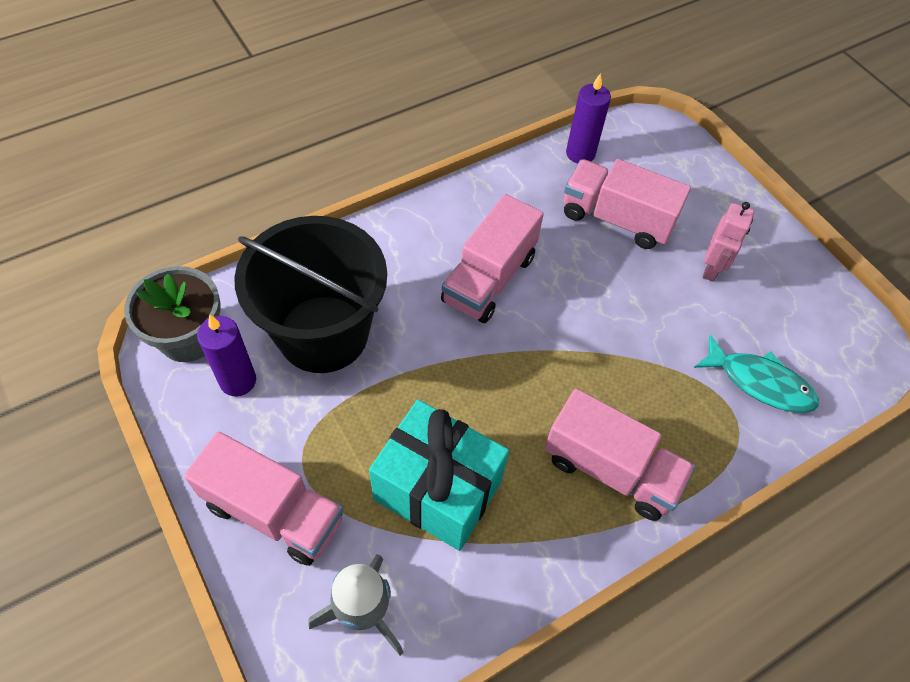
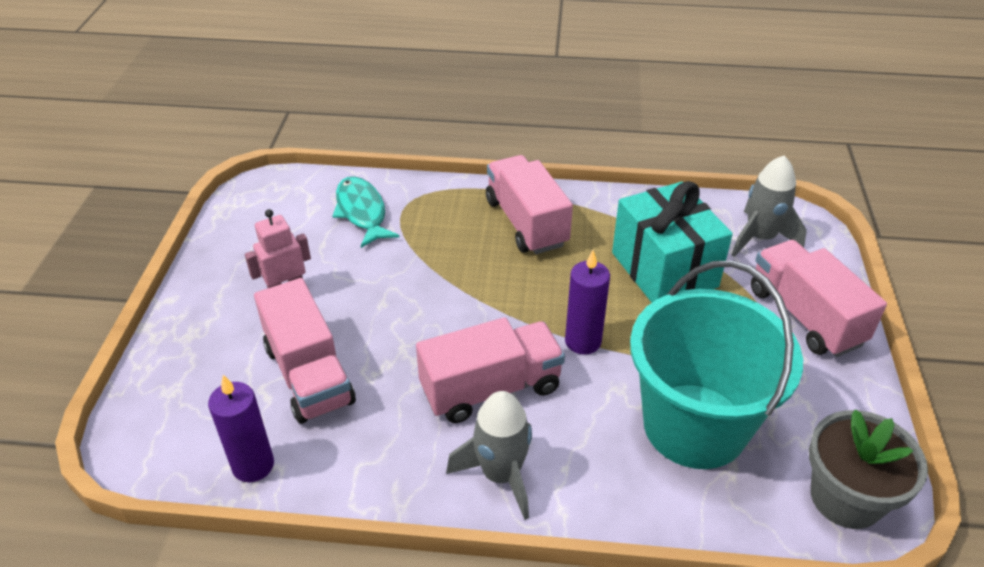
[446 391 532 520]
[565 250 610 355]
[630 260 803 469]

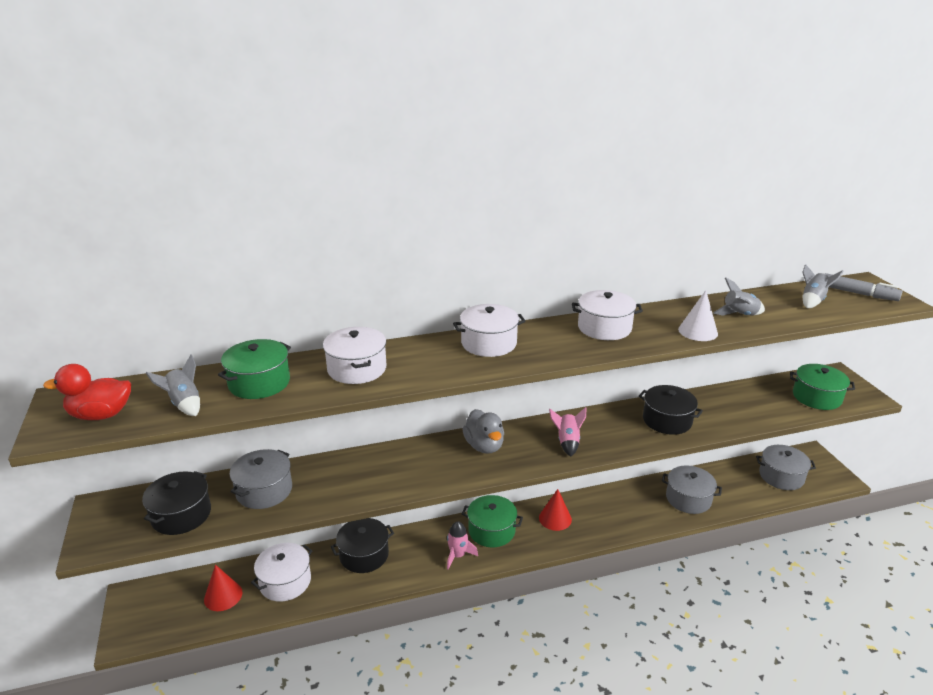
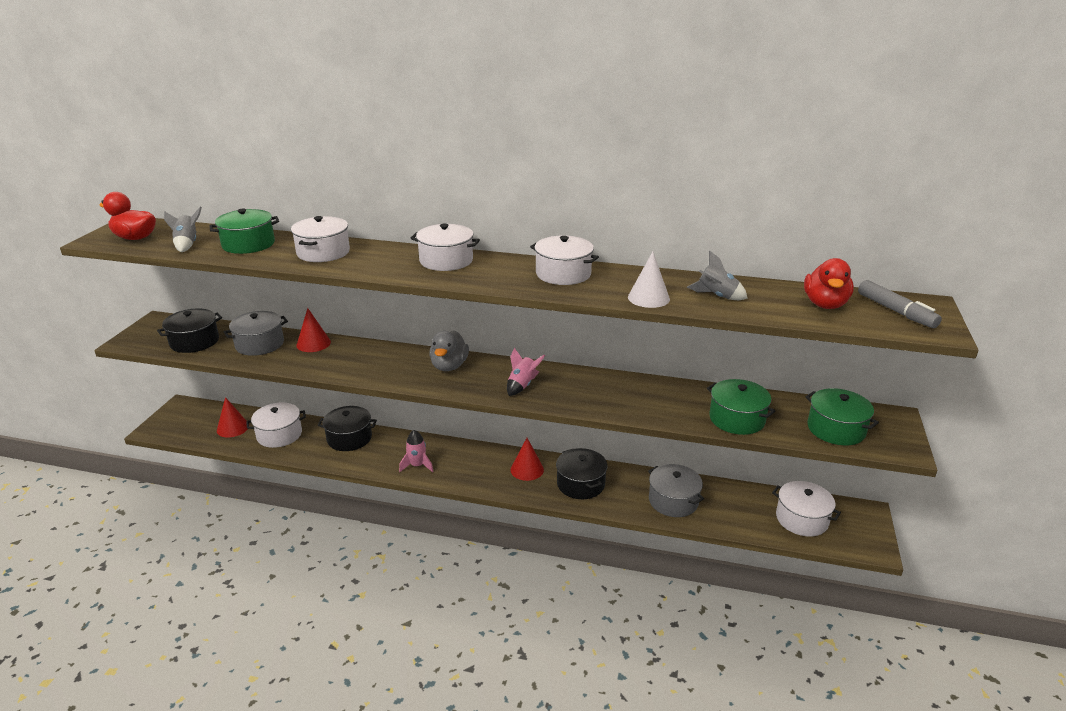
[296 308 331 352]
[556 448 608 499]
[707 379 776 435]
[772 481 841 536]
[804 258 854 309]

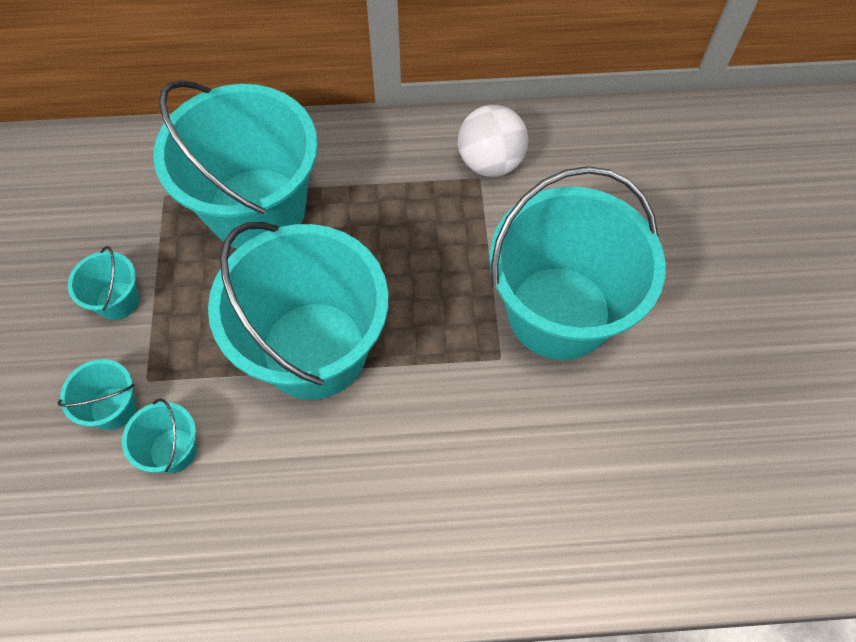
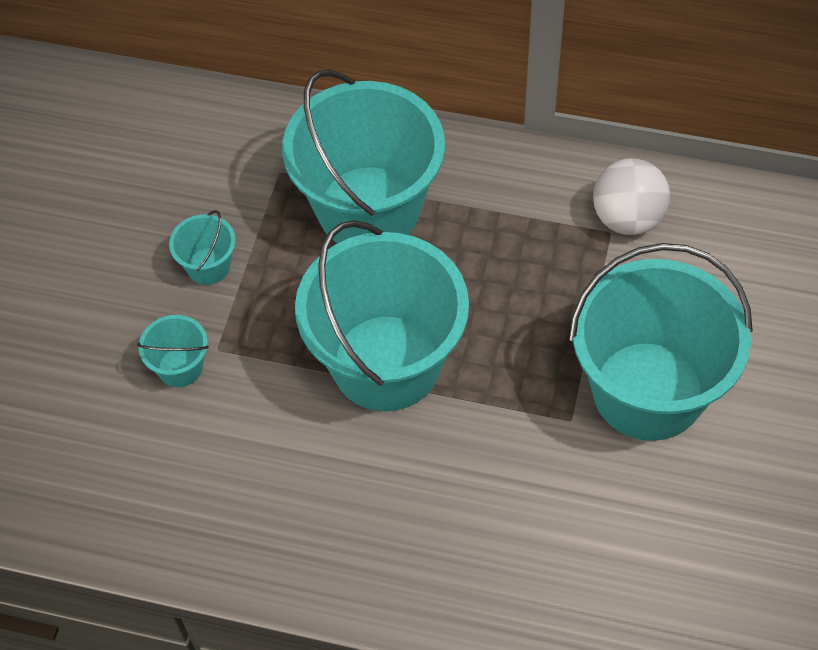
[122 398 197 473] (first image)

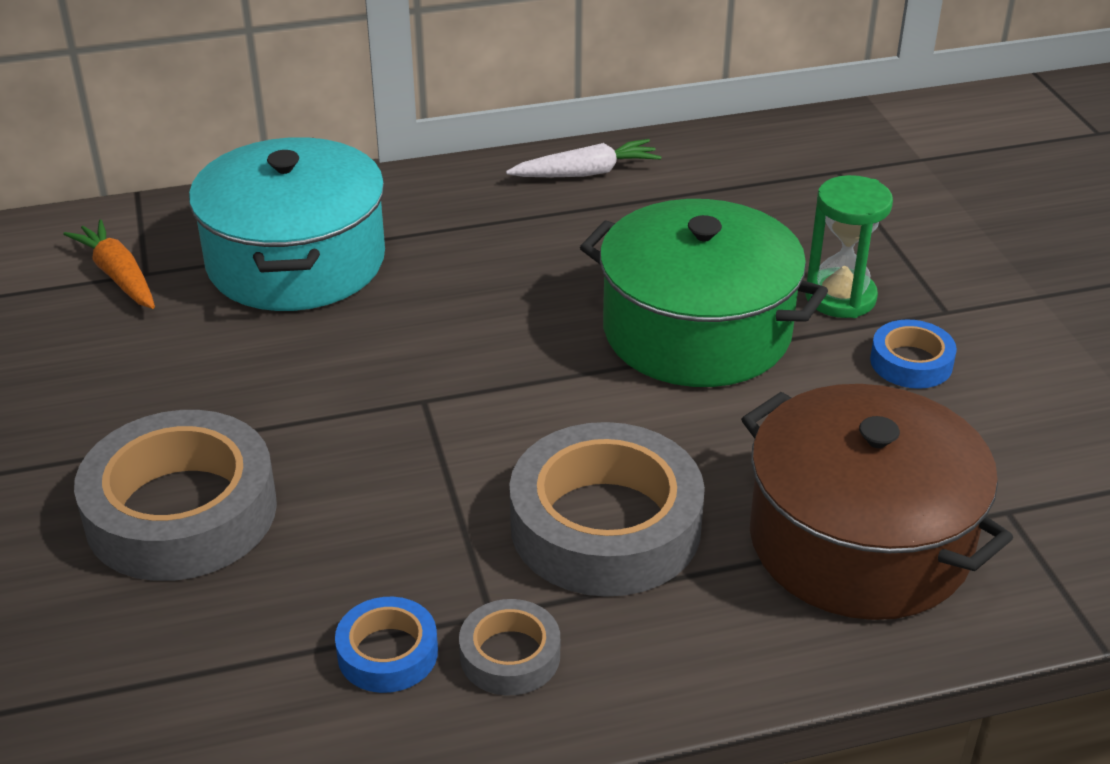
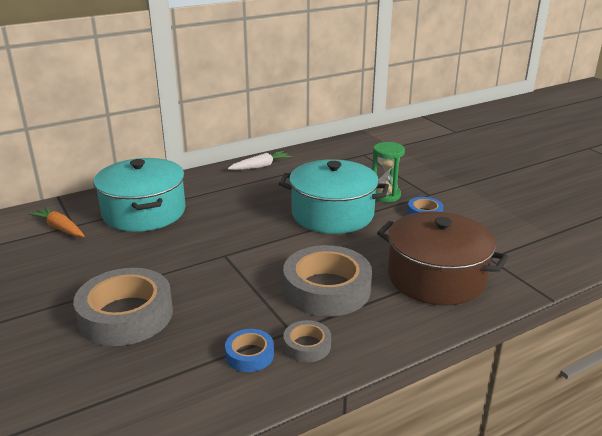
[279 159 389 234]

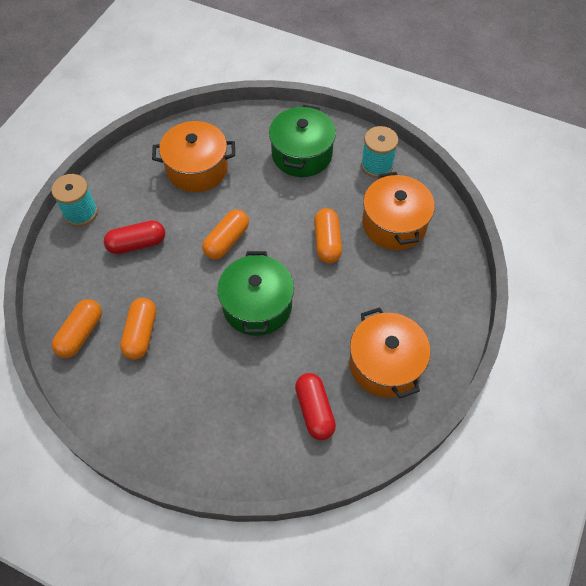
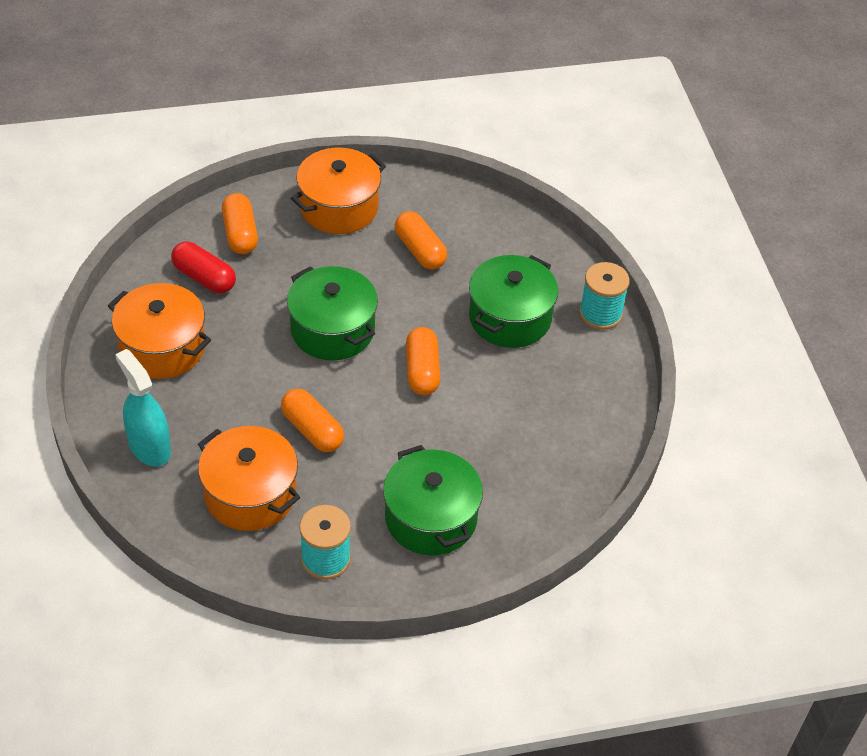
[115 349 171 467]
[222 193 258 254]
[291 148 386 234]
[469 255 558 348]

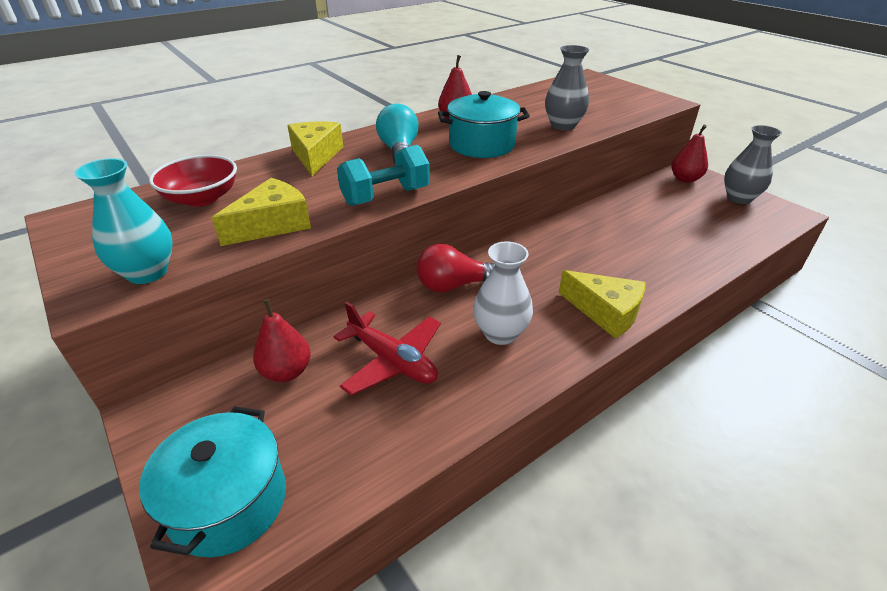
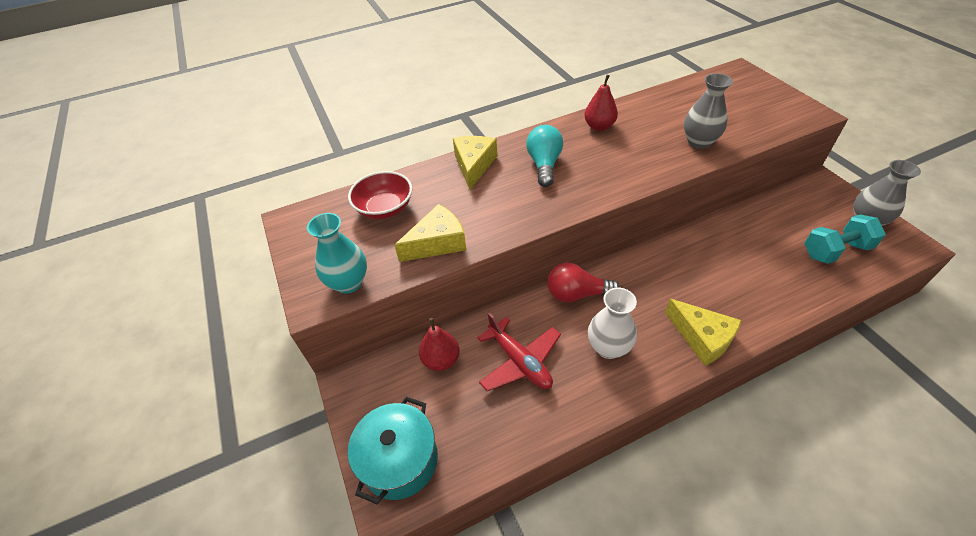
[804 214 886 264]
[438 91 530 158] (first image)
[671 125 708 183] (first image)

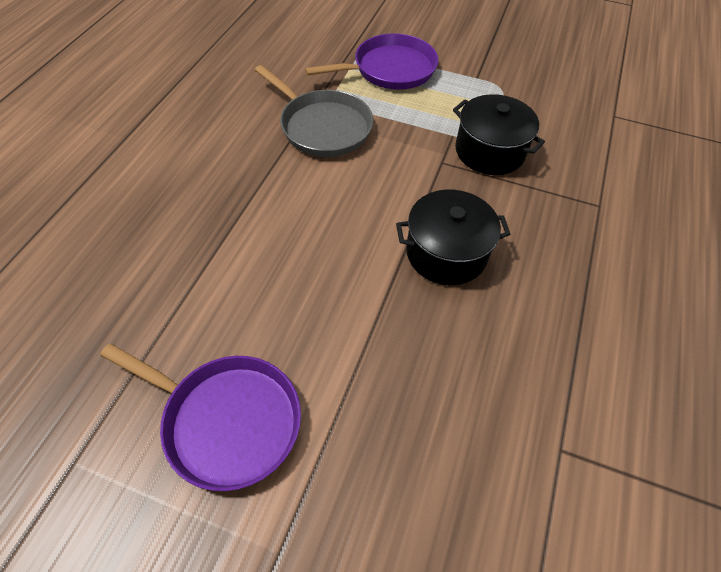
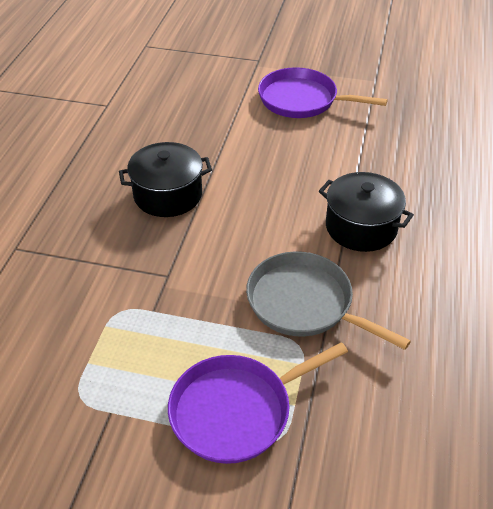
[319 172 414 252]

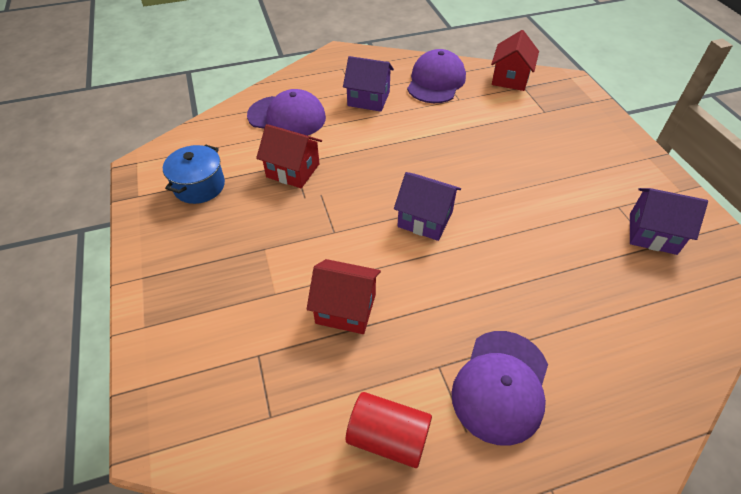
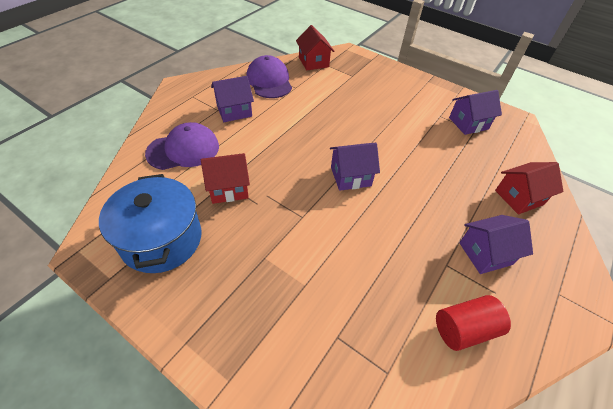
[99 174 202 273]
[459 215 533 274]
[495 162 563 215]

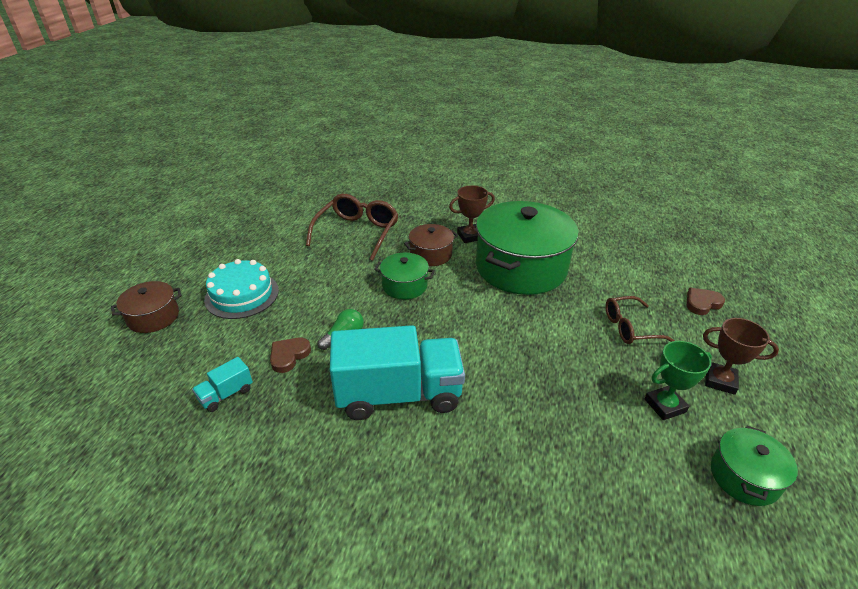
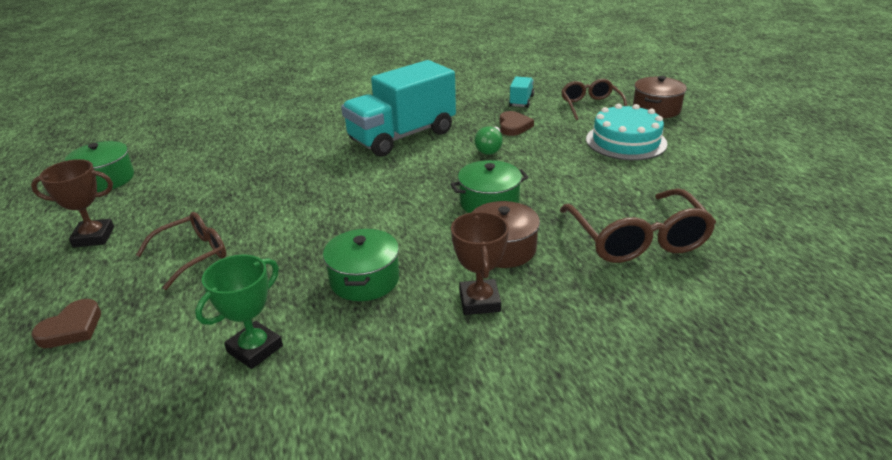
[195 254 283 369]
[323 229 399 301]
[451 212 509 315]
[561 79 627 120]

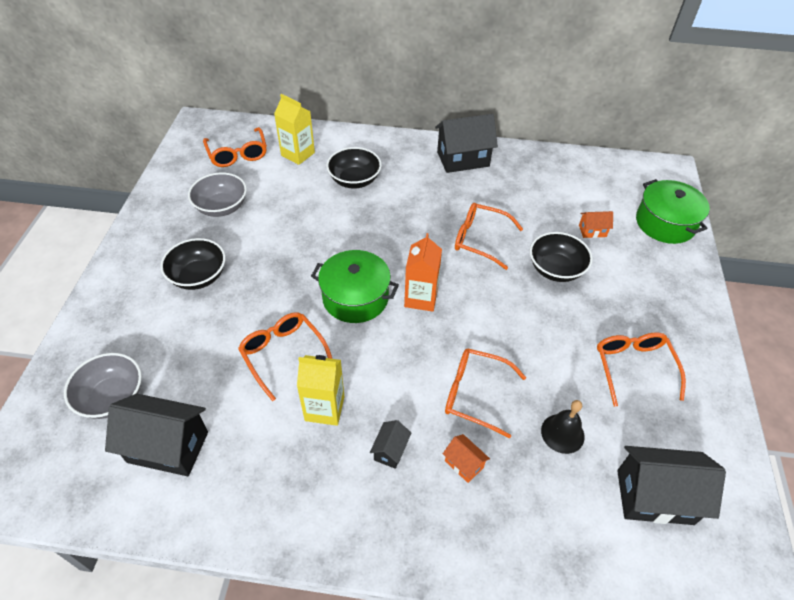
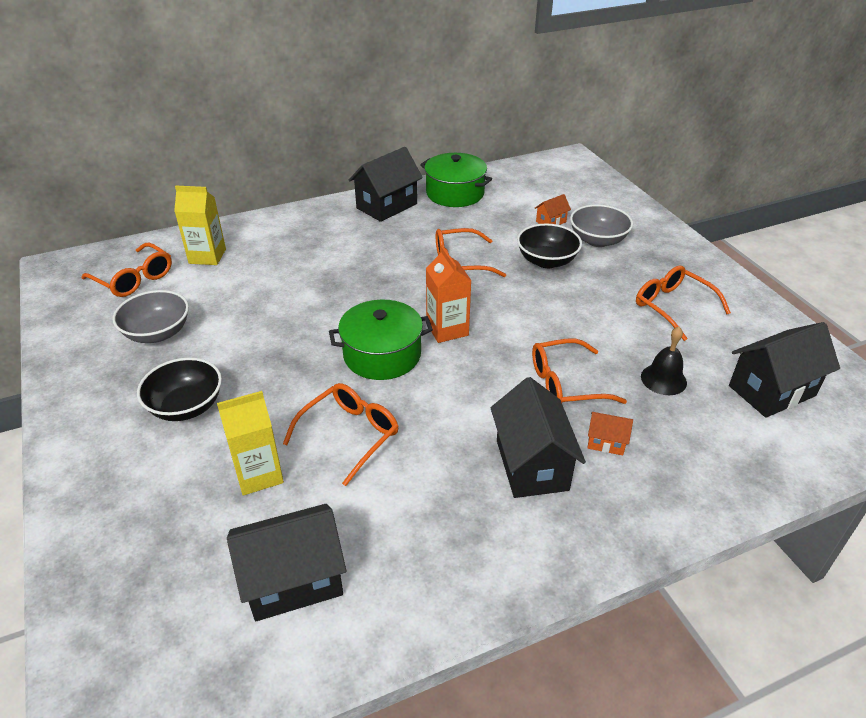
[217 391 284 496]
[283 383 399 486]
[420 153 492 207]
[491 377 586 498]
[570 204 633 247]
[326 147 382 188] (first image)

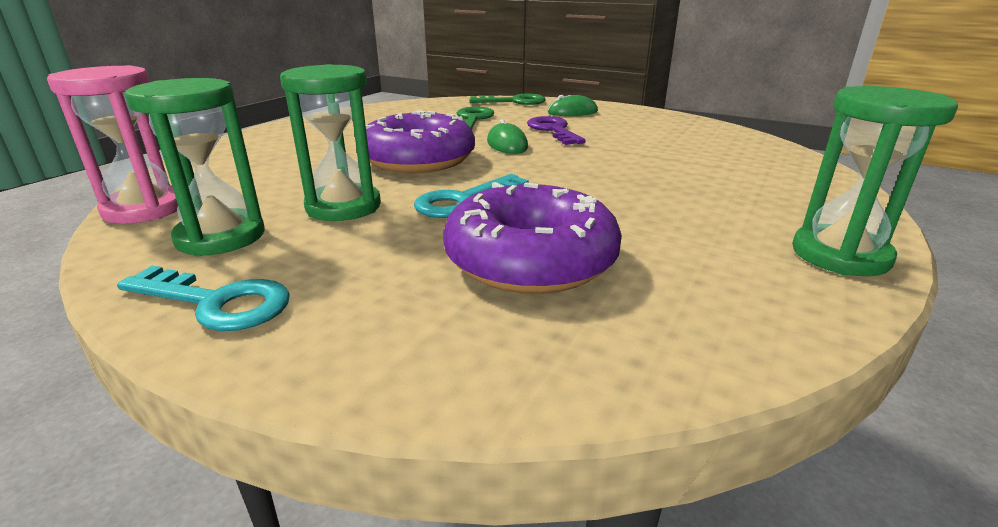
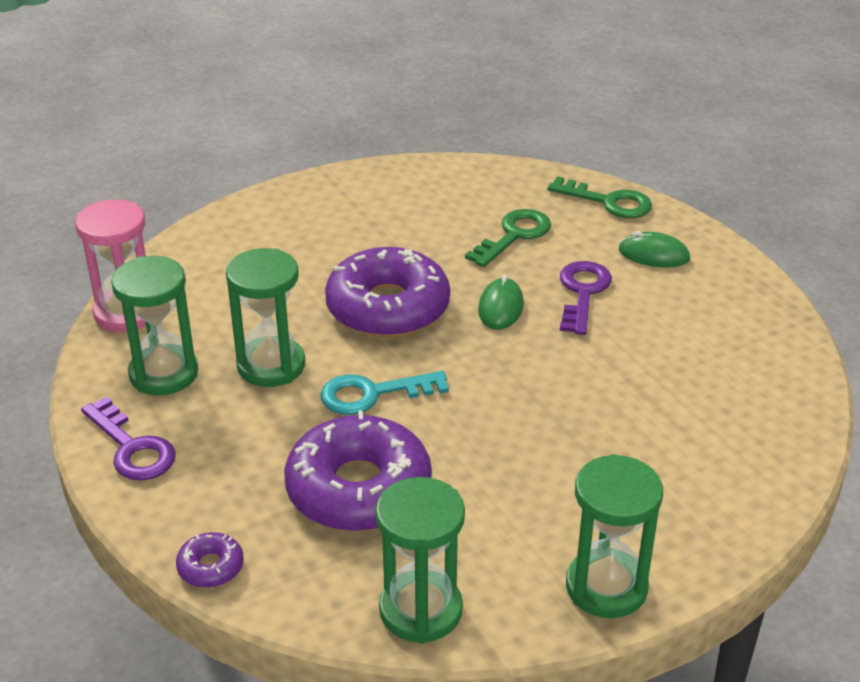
[81 396 176 480]
[176 532 244 588]
[376 477 465 643]

